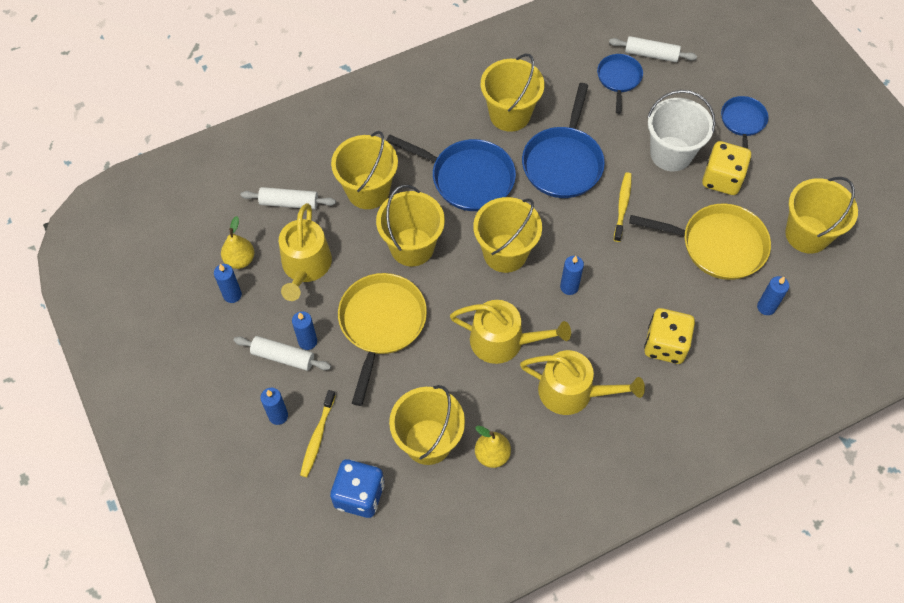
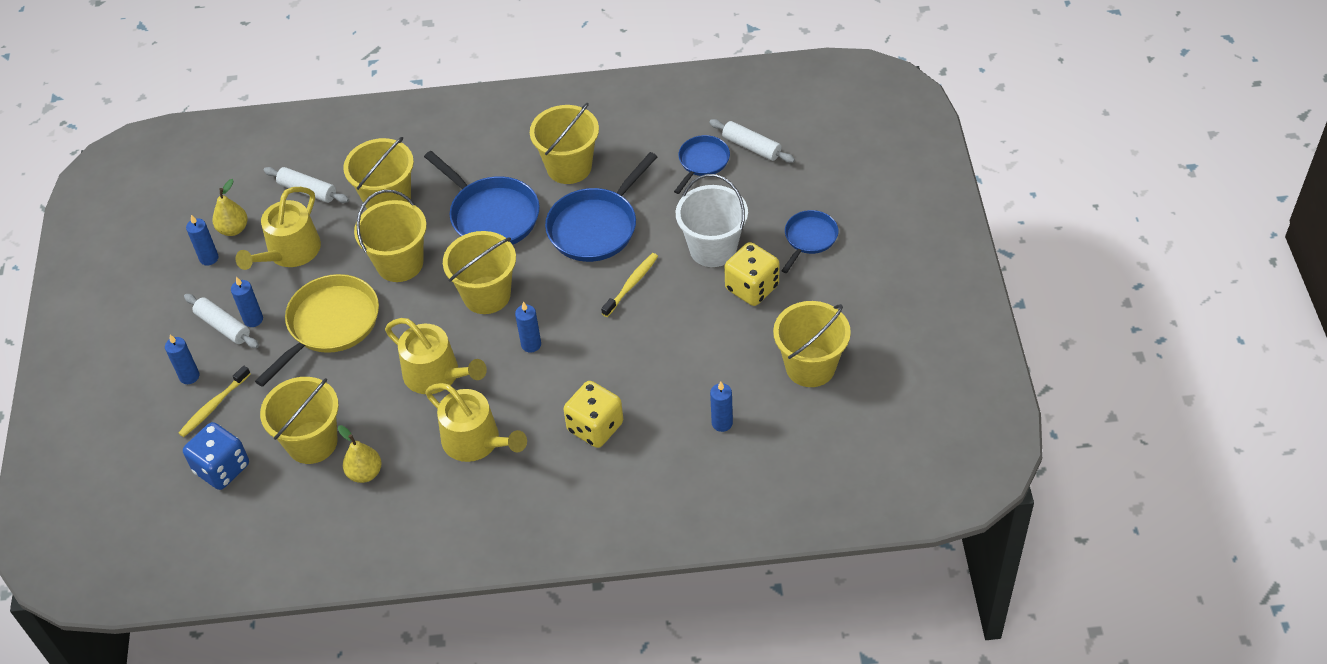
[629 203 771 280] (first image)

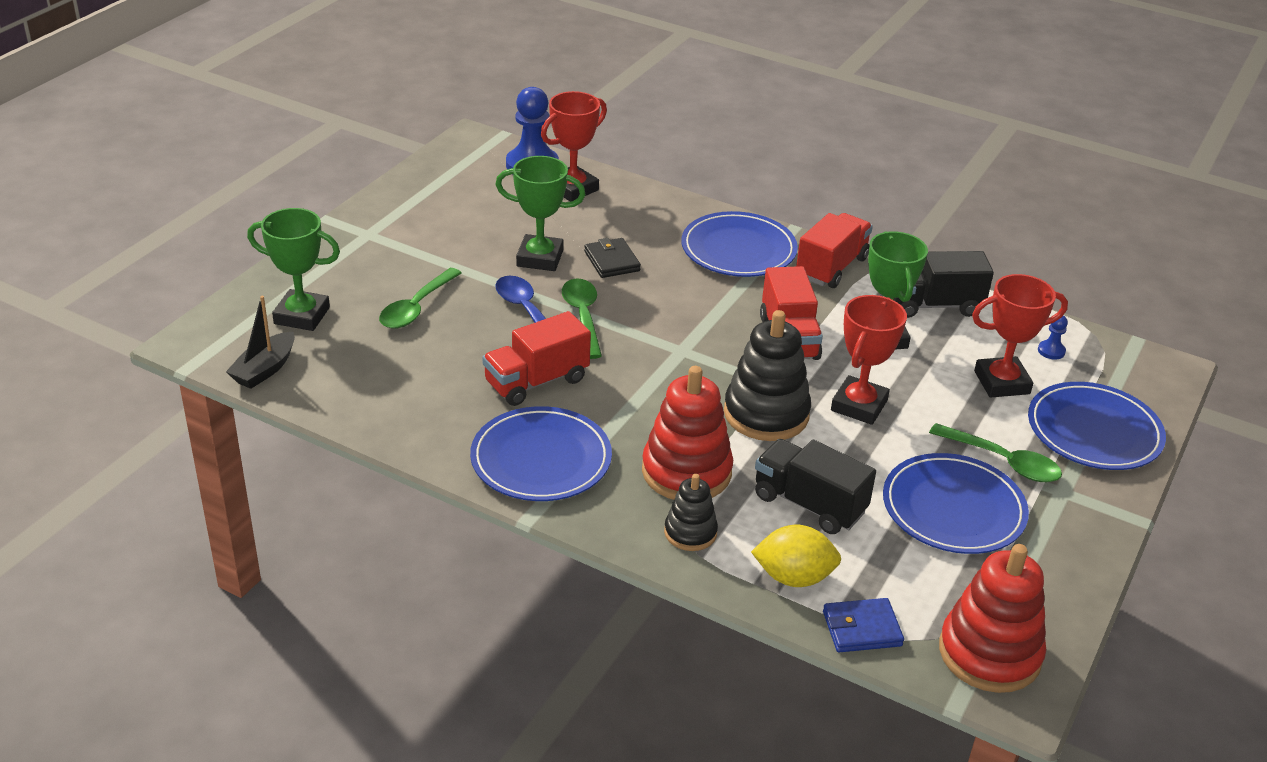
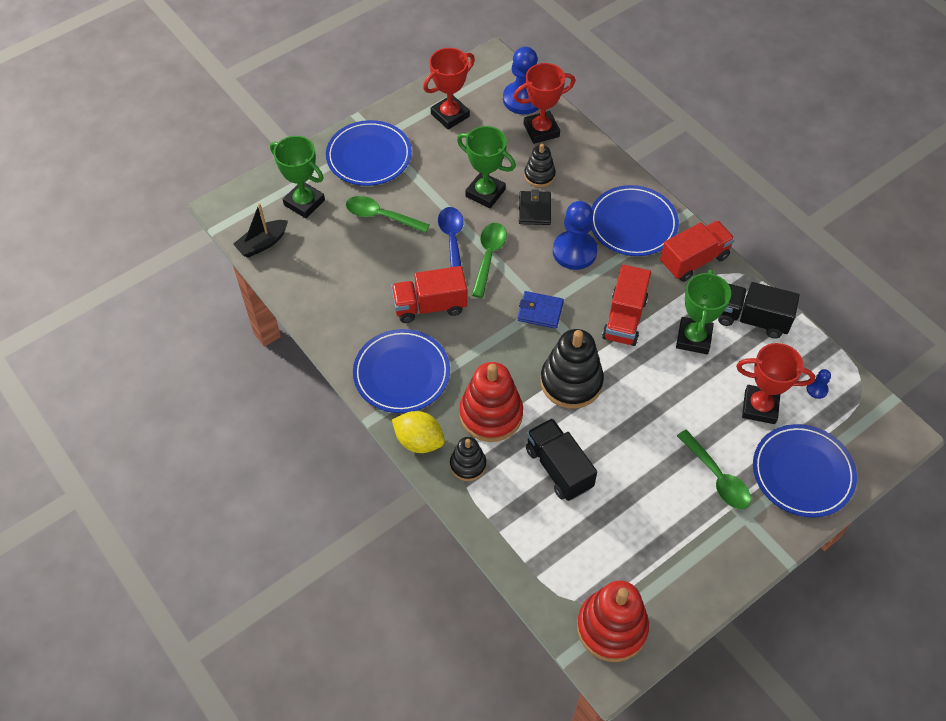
[326 120 412 186]
[346 196 430 233]
[392 411 445 453]
[423 48 475 130]
[517 291 564 329]
[524 144 556 187]
[553 201 598 270]

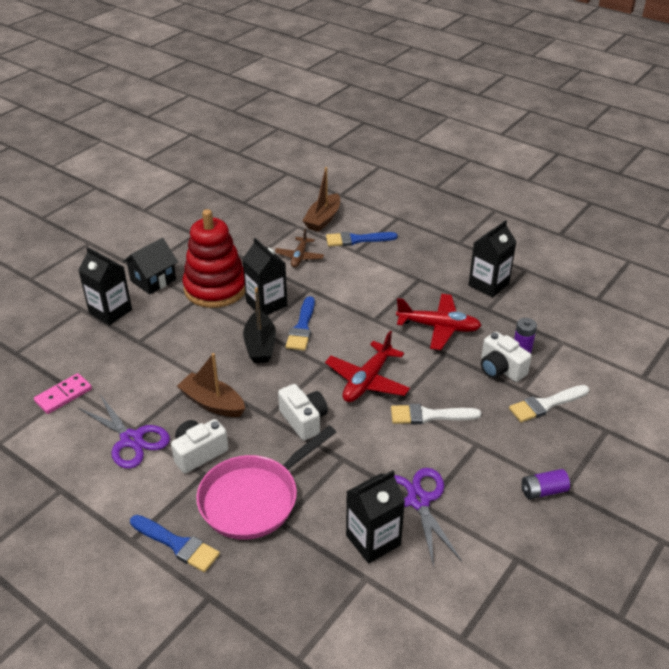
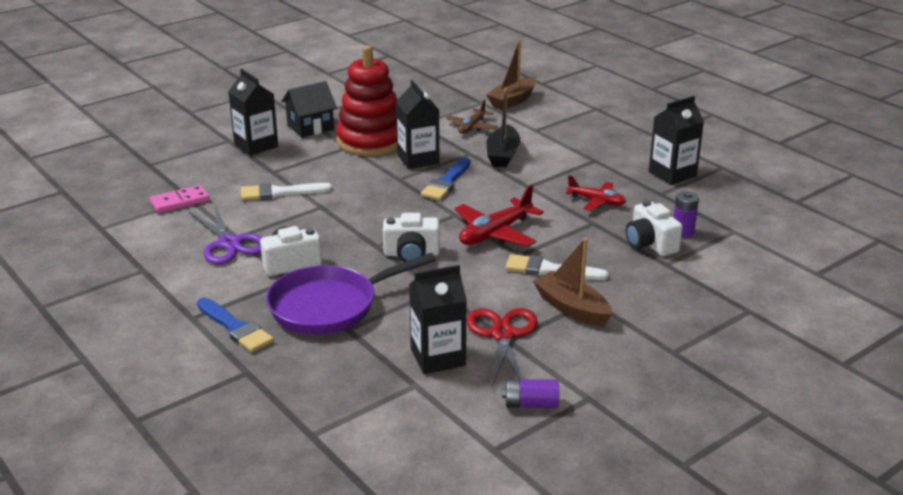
[241 183 332 200]
[266 253 436 335]
[383 213 440 262]
[467 308 538 388]
[486 88 520 168]
[502 379 559 408]
[533 238 612 326]
[565 175 626 211]
[326 231 398 247] (first image)

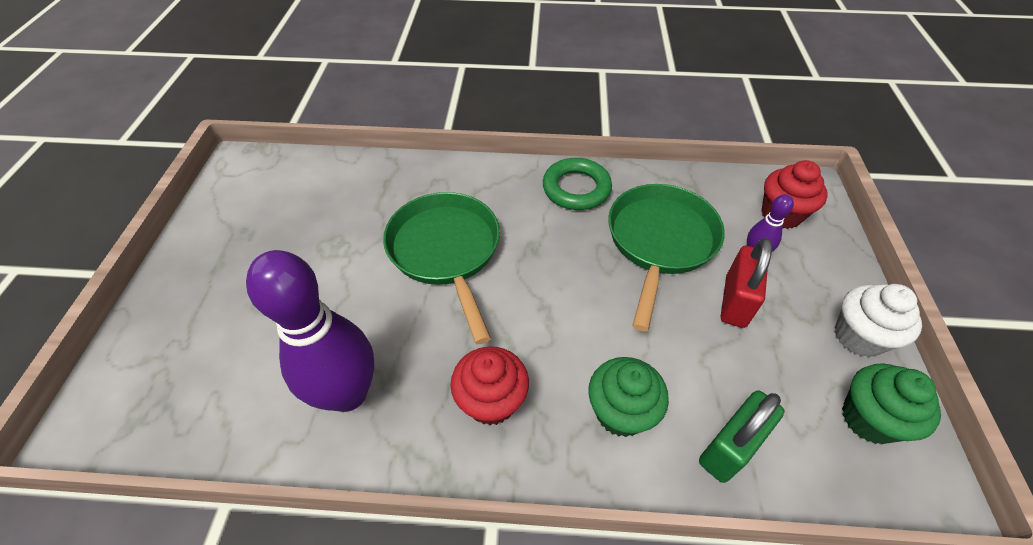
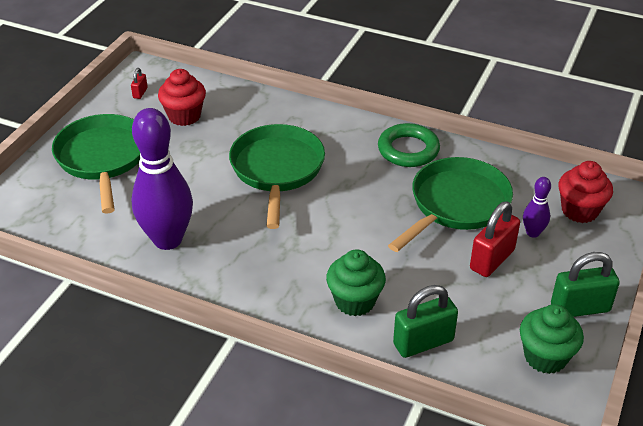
[52 114 141 214]
[131 68 148 99]
[158 69 206 126]
[551 252 620 317]

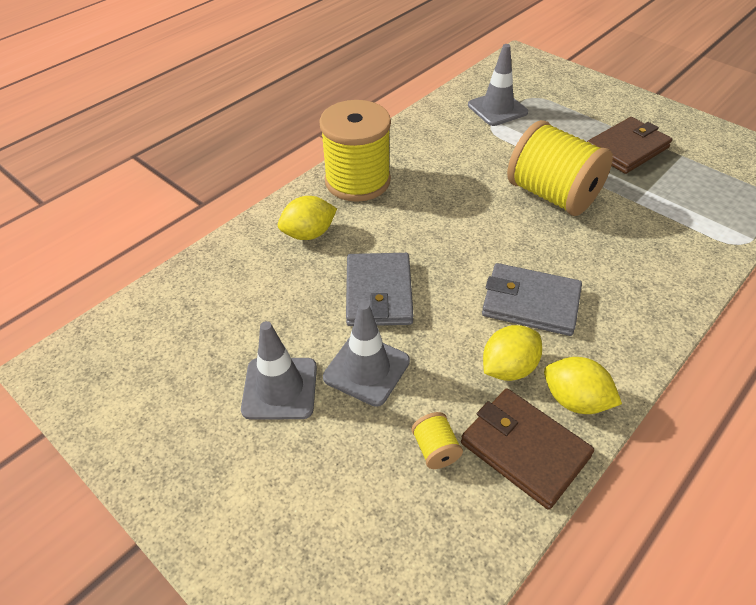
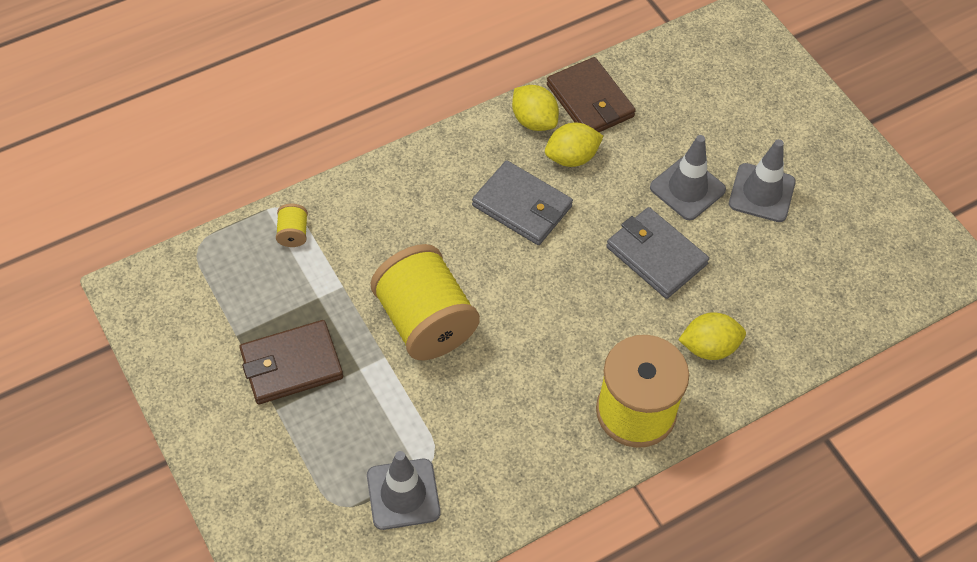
[276 204 308 247]
[606 207 709 299]

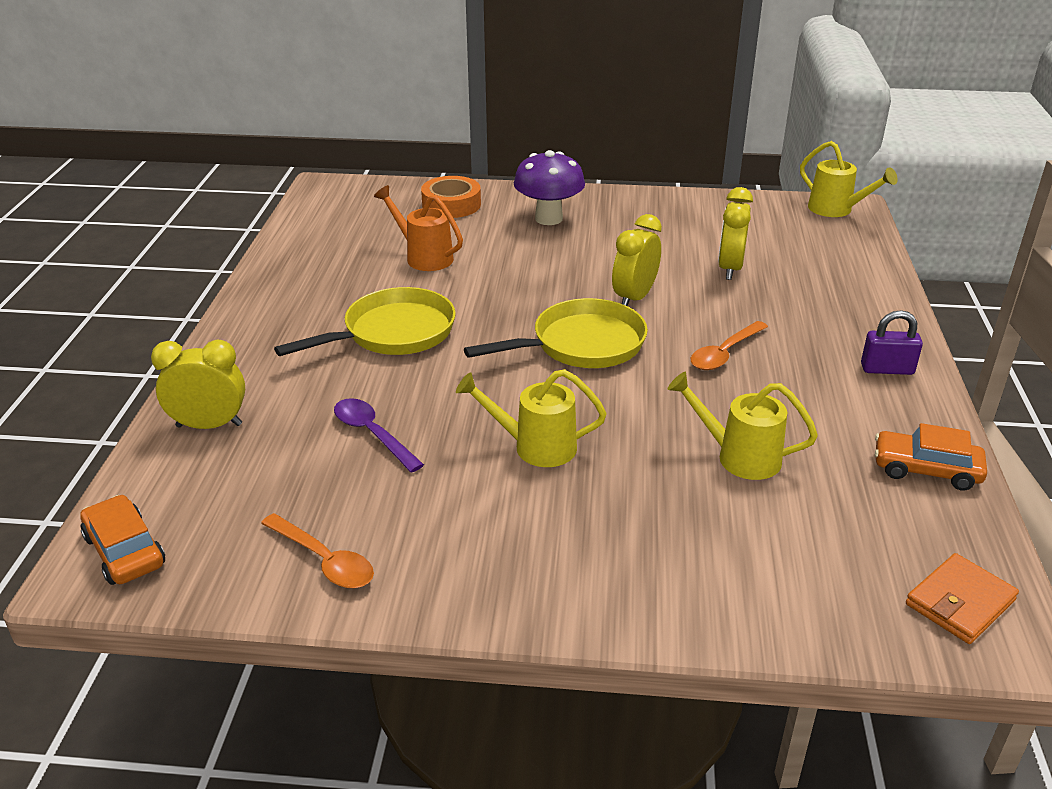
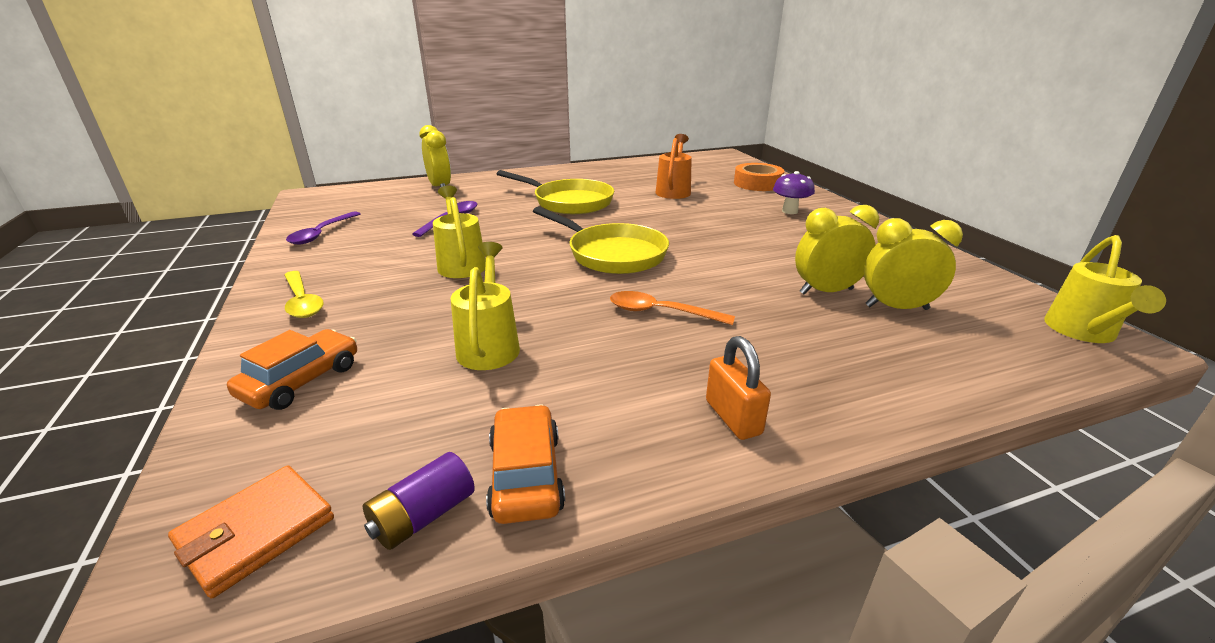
[168 465 334 598]
[227 329 357 410]
[284 271 324 318]
[286 211 360 245]
[363 452 475 550]
[706 336 771 440]
[773 171 815 214]
[864 218 963 310]

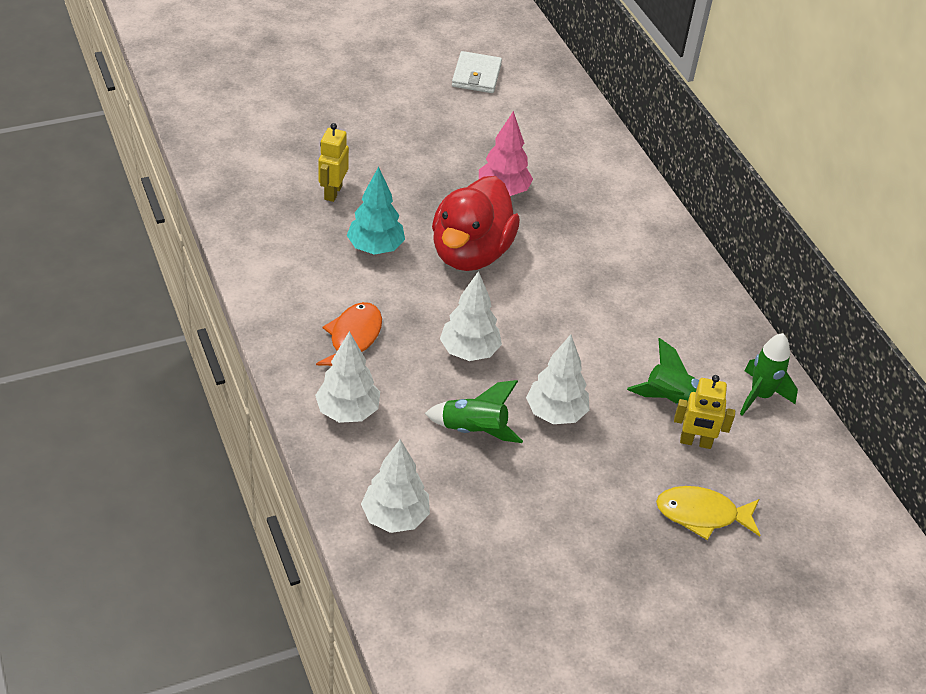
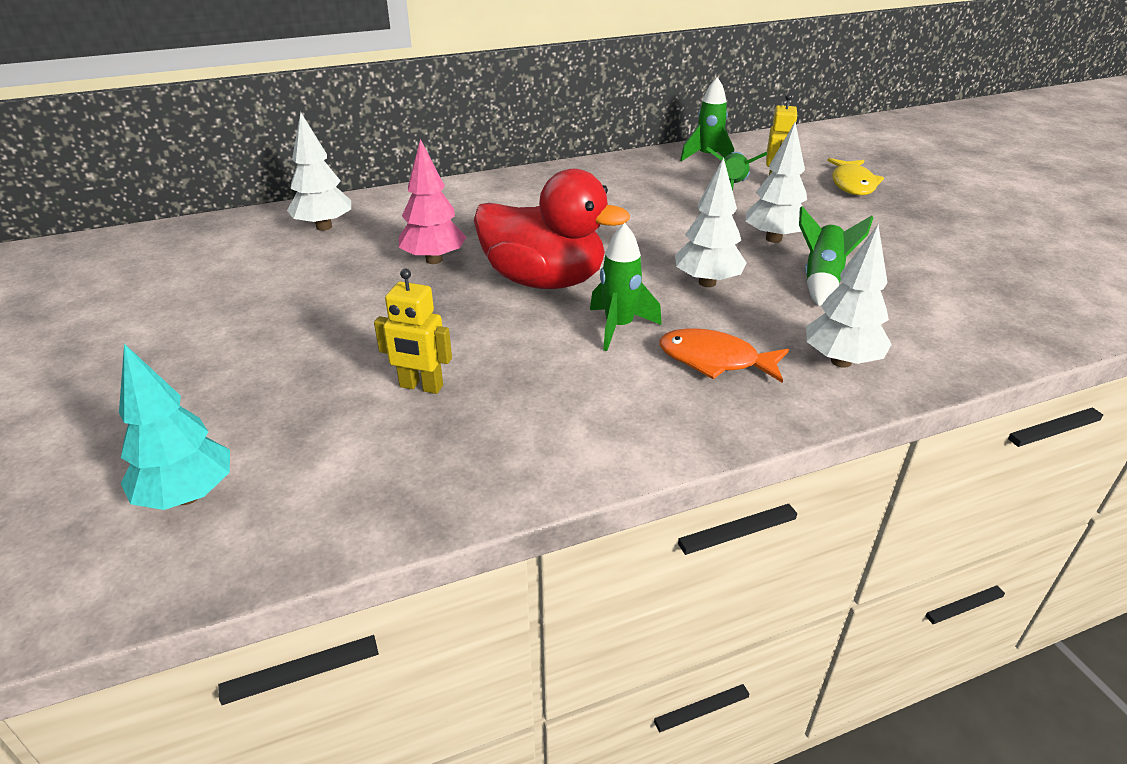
[119 344 230 510]
[287 112 351 231]
[590 223 662 351]
[452 51 502 93] (first image)

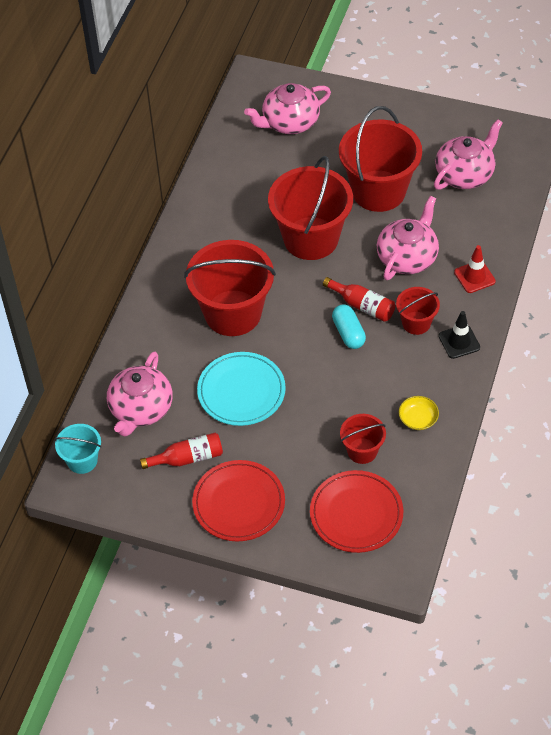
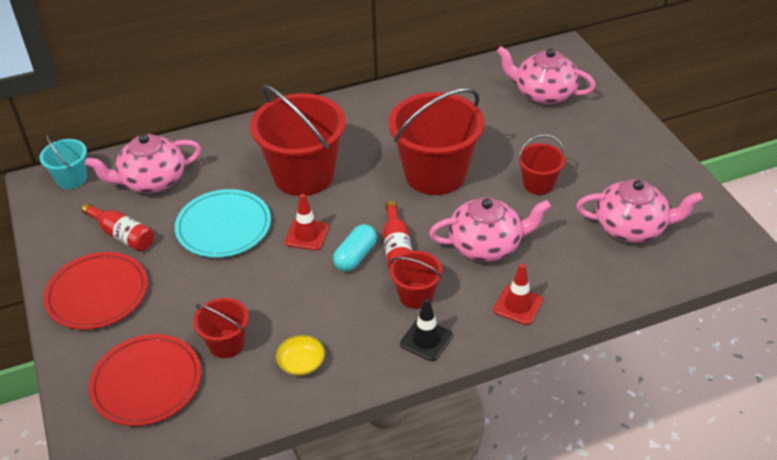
[285 194 329 250]
[518 134 566 195]

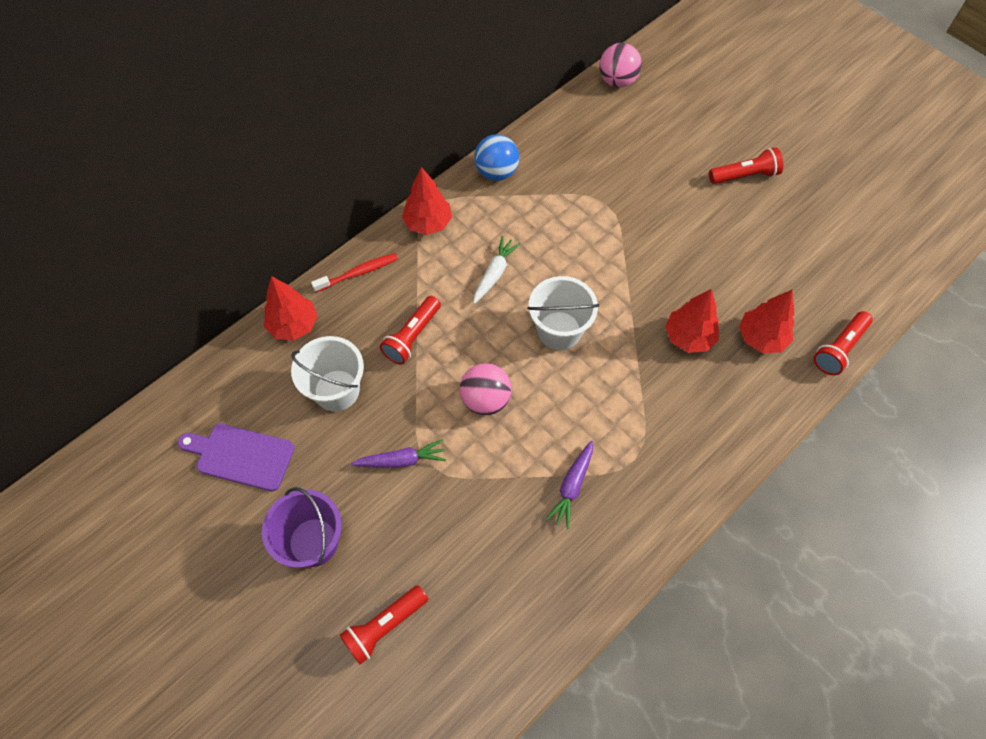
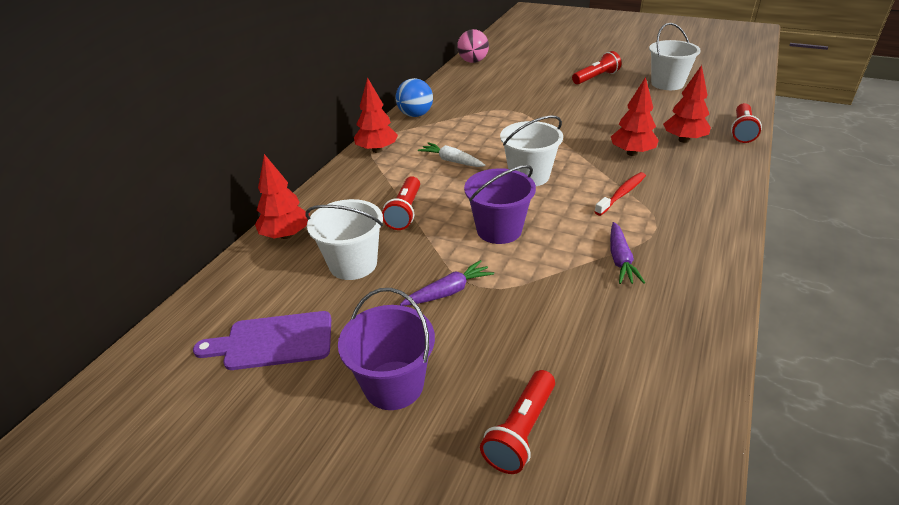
[418 142 486 167]
[464 165 536 244]
[595 172 646 216]
[649 23 701 90]

